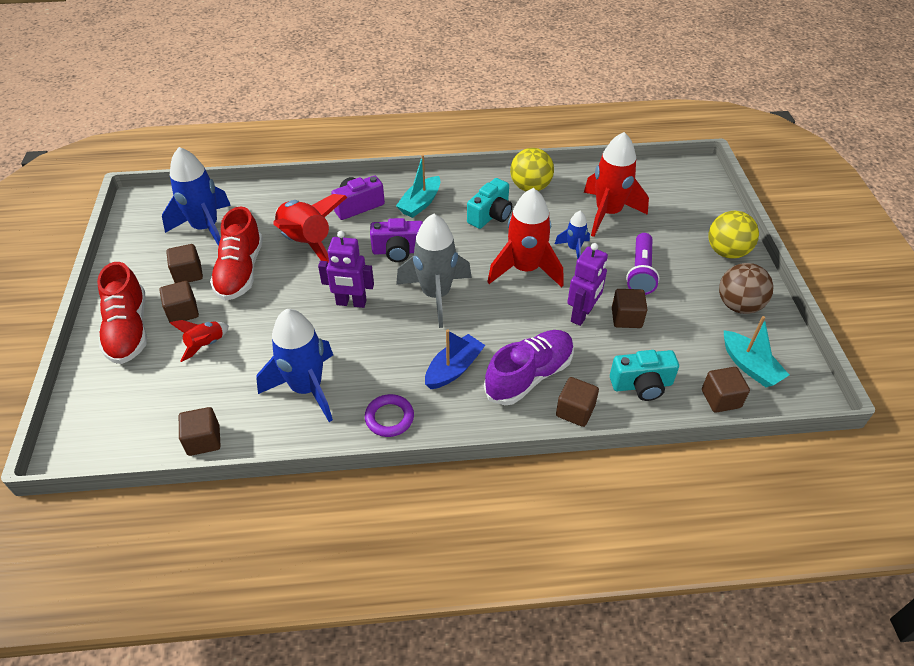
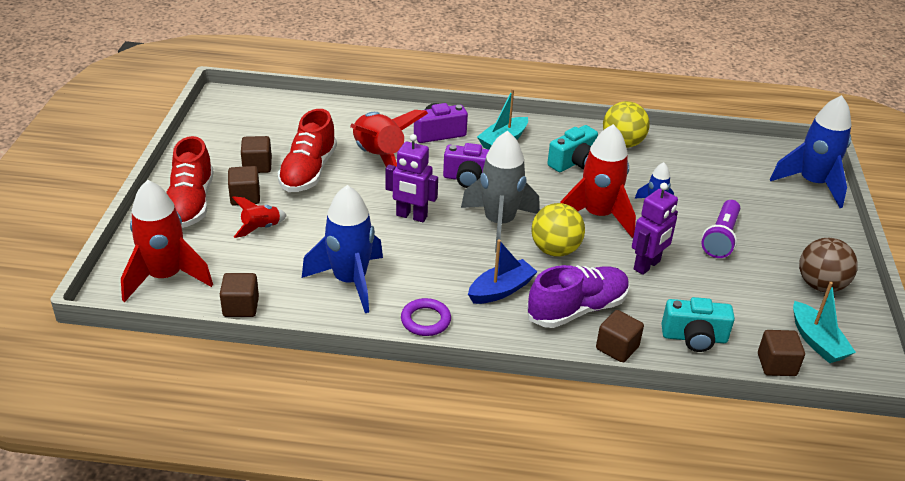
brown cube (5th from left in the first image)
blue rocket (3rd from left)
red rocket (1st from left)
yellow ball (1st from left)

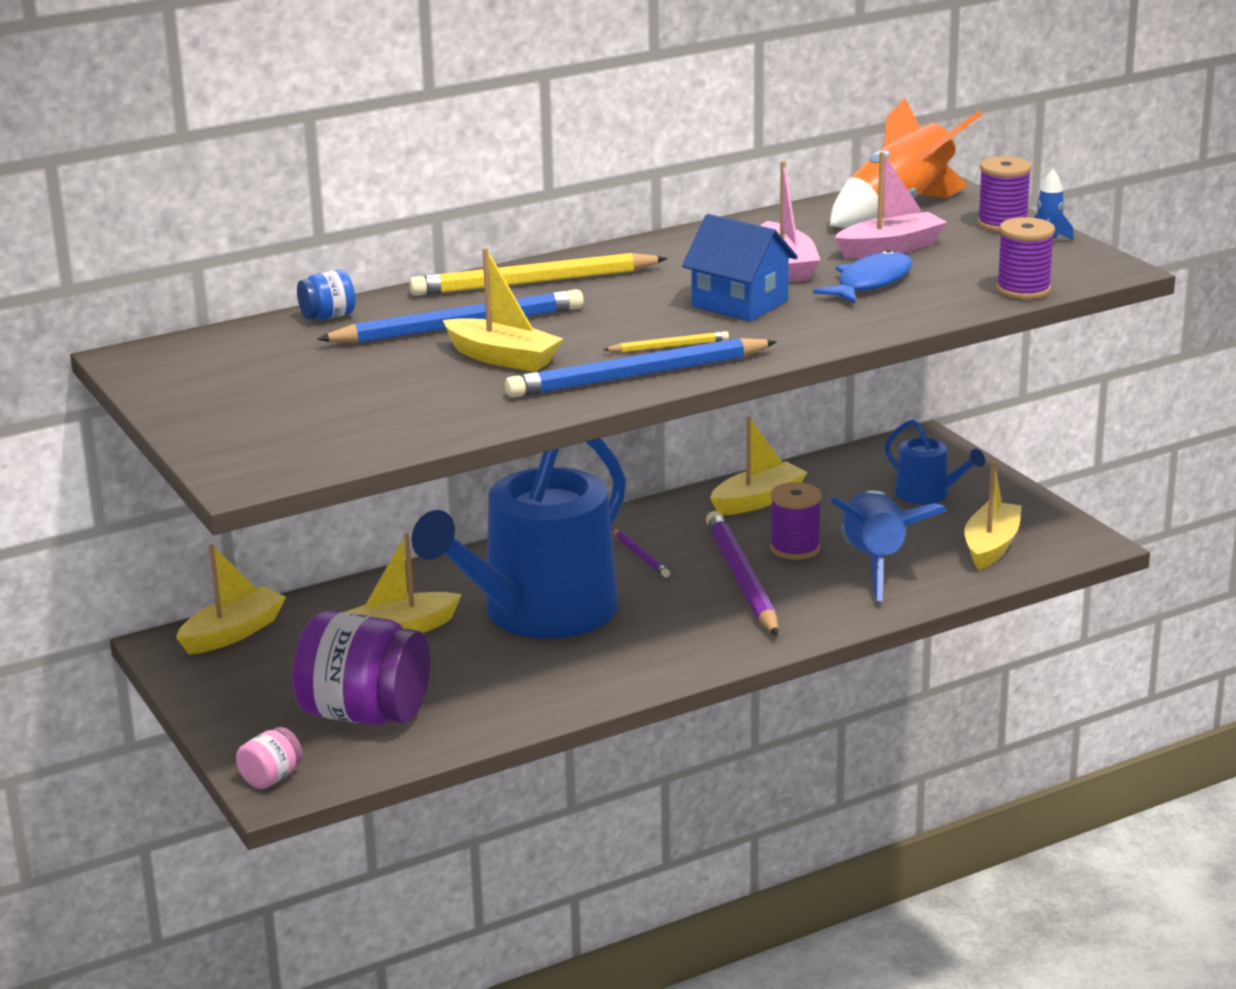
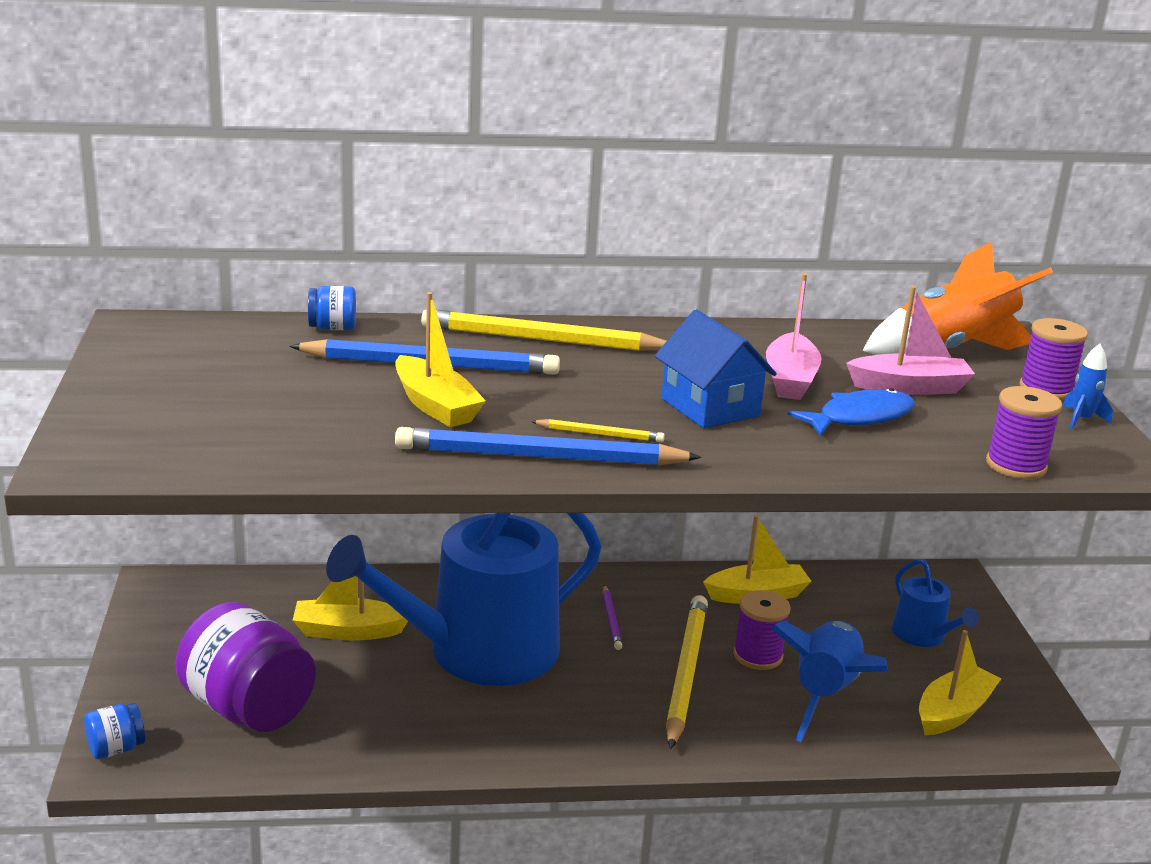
yellow boat (1st from left in the first image)
blue jar (1st from left)
yellow pencil (3rd from left)

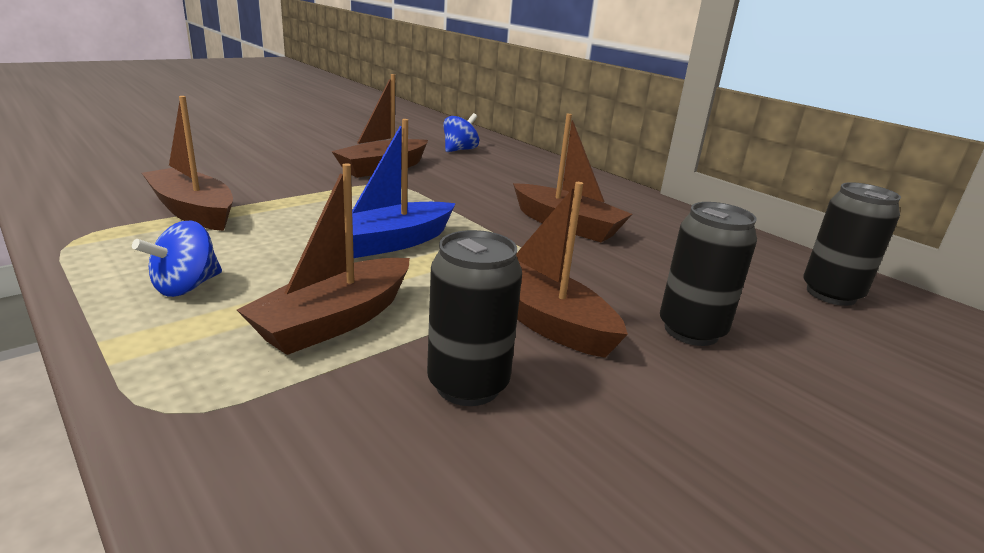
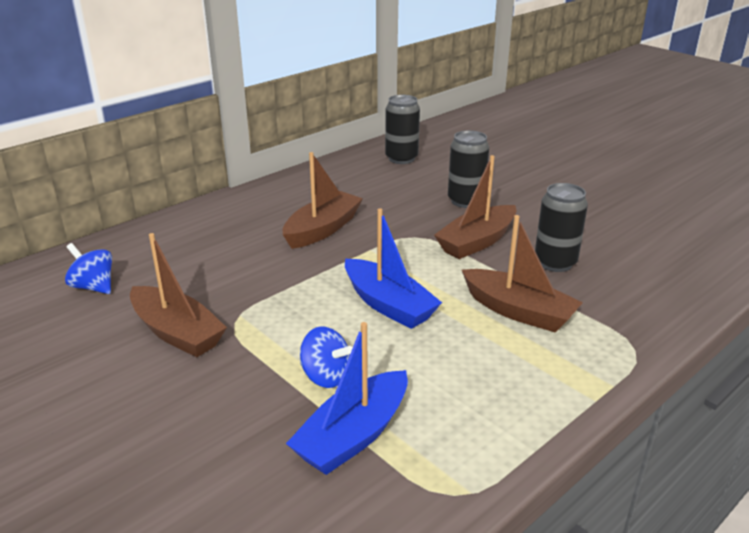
blue spinning top (2nd from left)
blue boat (1st from left)

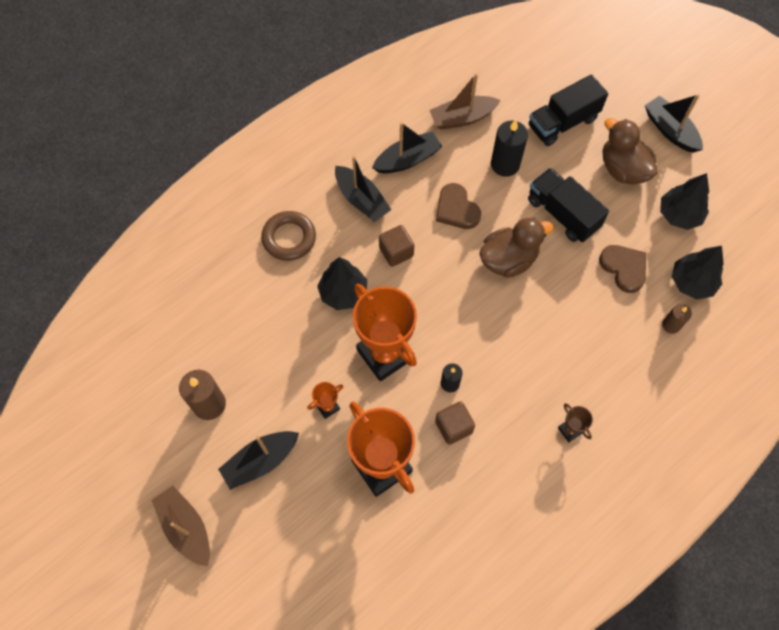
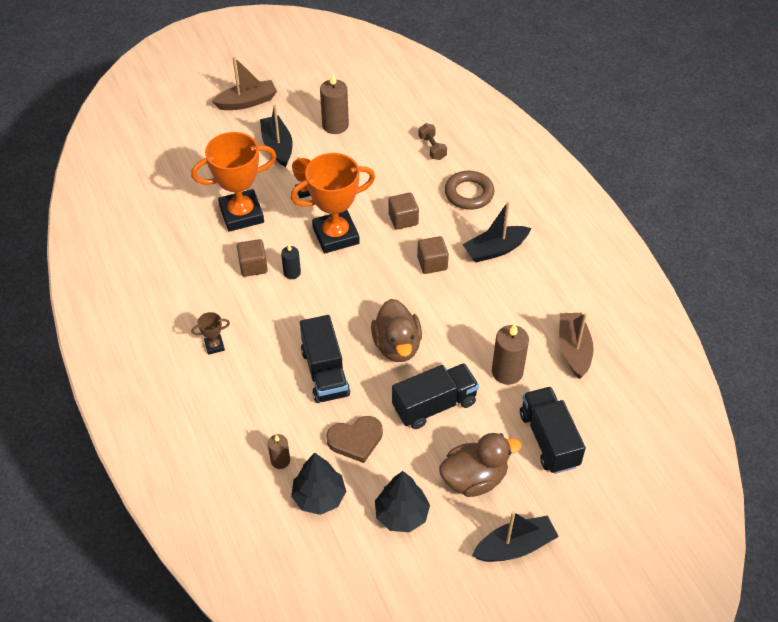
black boat (3rd from left in the first image)
brown heart (1st from left in the first image)
black truck (1st from left)
brown dumbbell
brown cube (2nd from left)
brown candle (3rd from left)

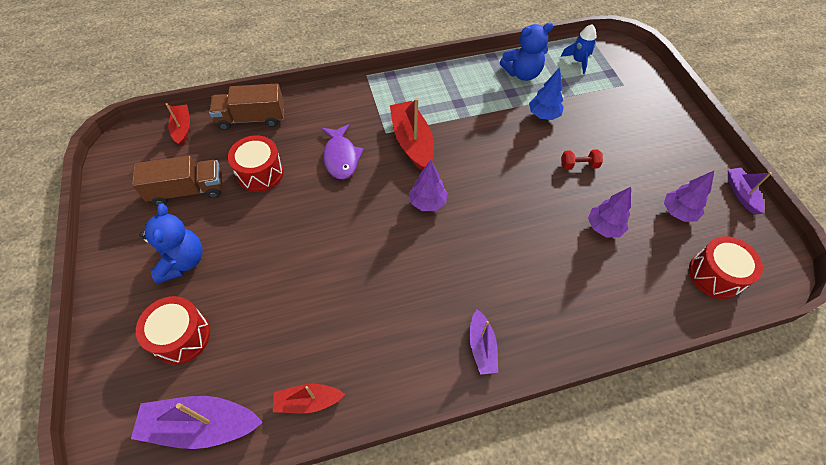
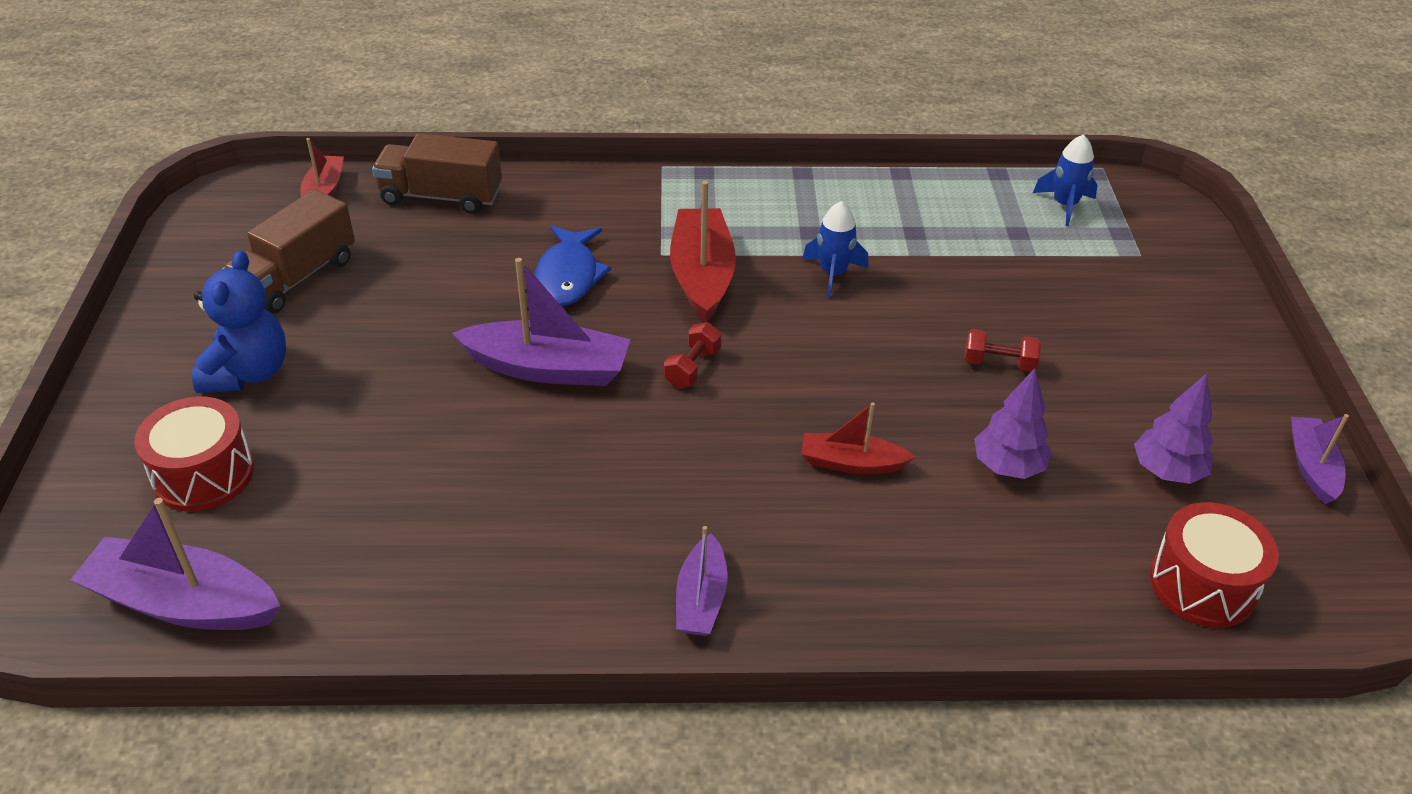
red drum (2nd from left in the first image)
blue teddy bear (2nd from left in the first image)
blue tree
purple boat (2nd from left)
blue rocket (1st from left)
red boat (3rd from left)
red dumbbell (1st from left)
blue fish
brown truck (1st from left)

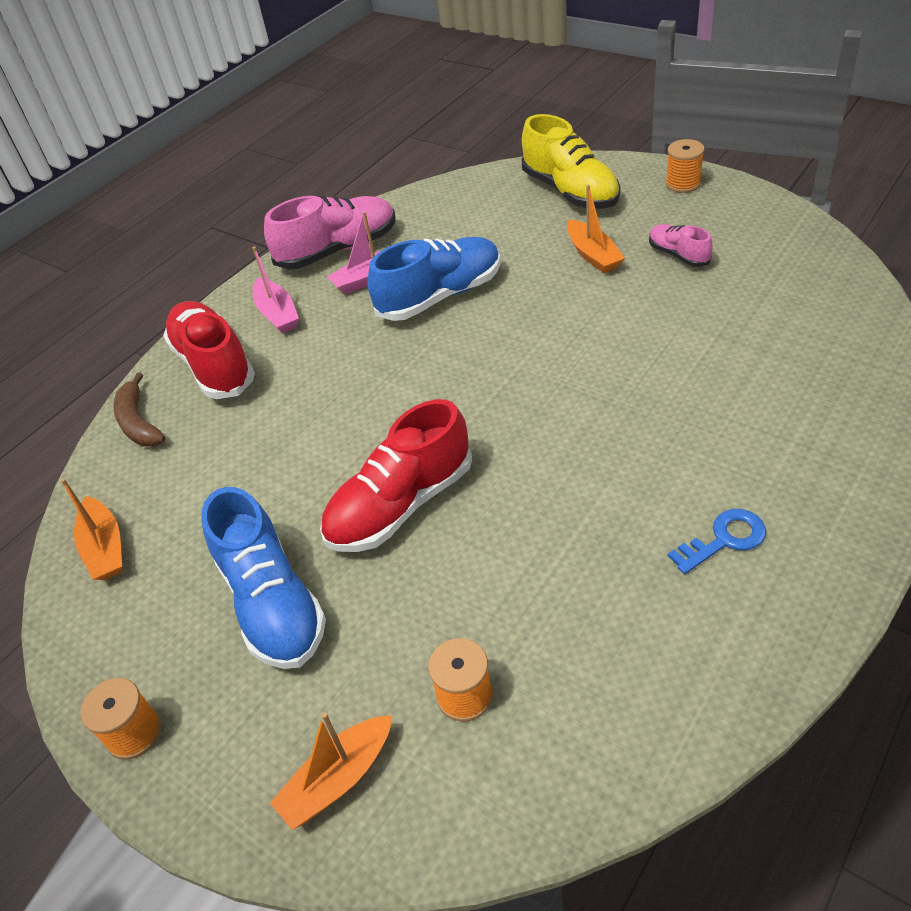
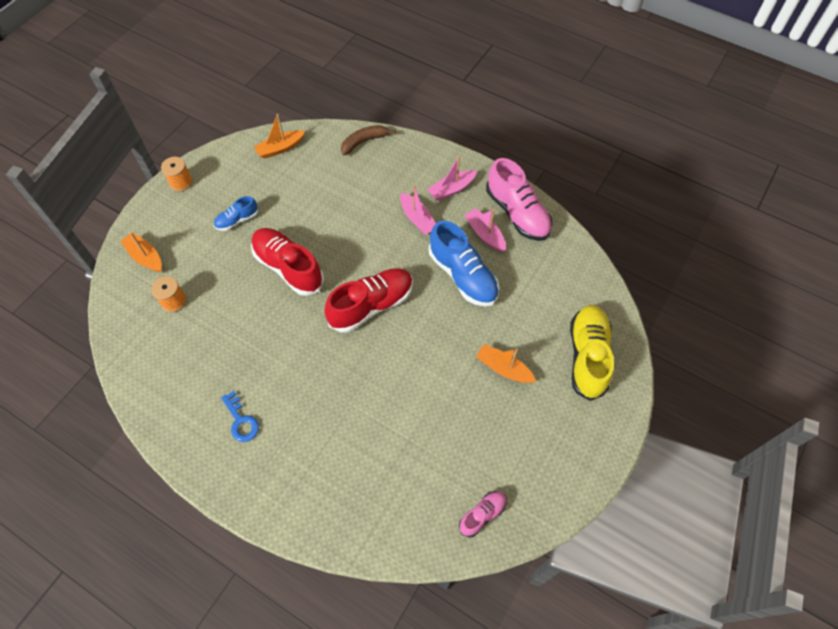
orange spool (3rd from left in the first image)
pink boat (1st from left)
red shoe (2nd from left)
pink shoe (1st from left)
yellow shoe
orange boat (3rd from left)
blue shoe (1st from left)

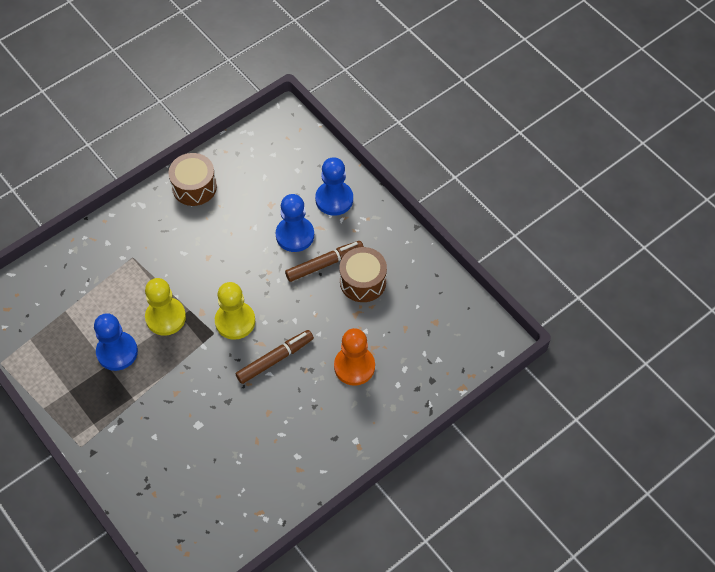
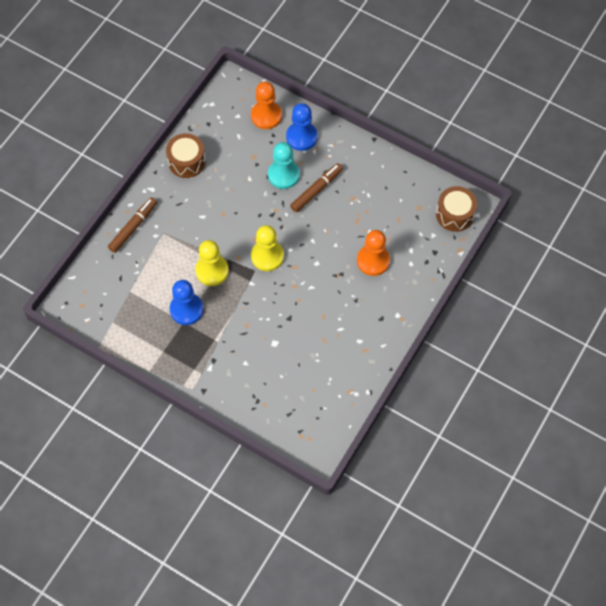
orange pawn (1st from left)
brown marker (1st from left)
brown drum (2nd from left)
turquoise pawn

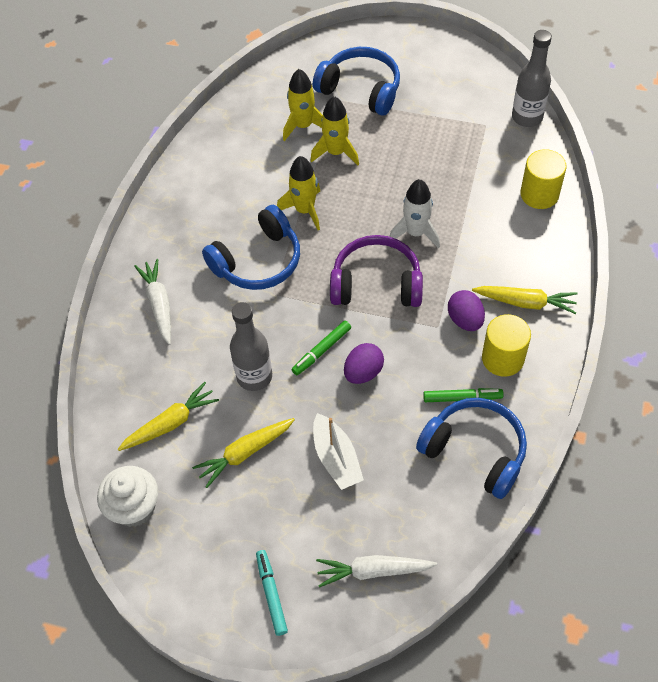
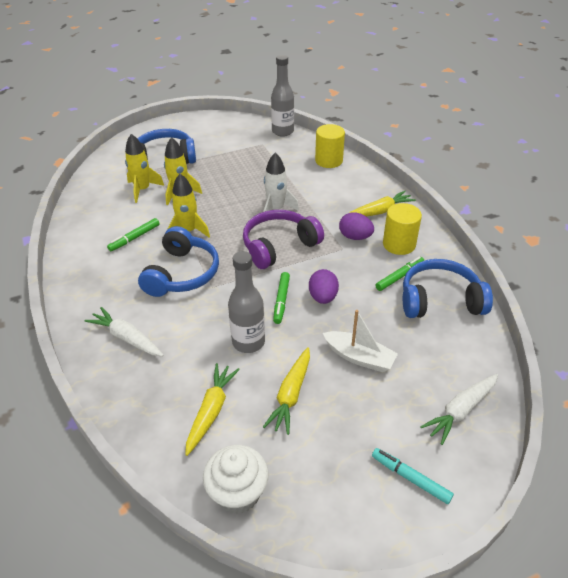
green marker (1st from left)

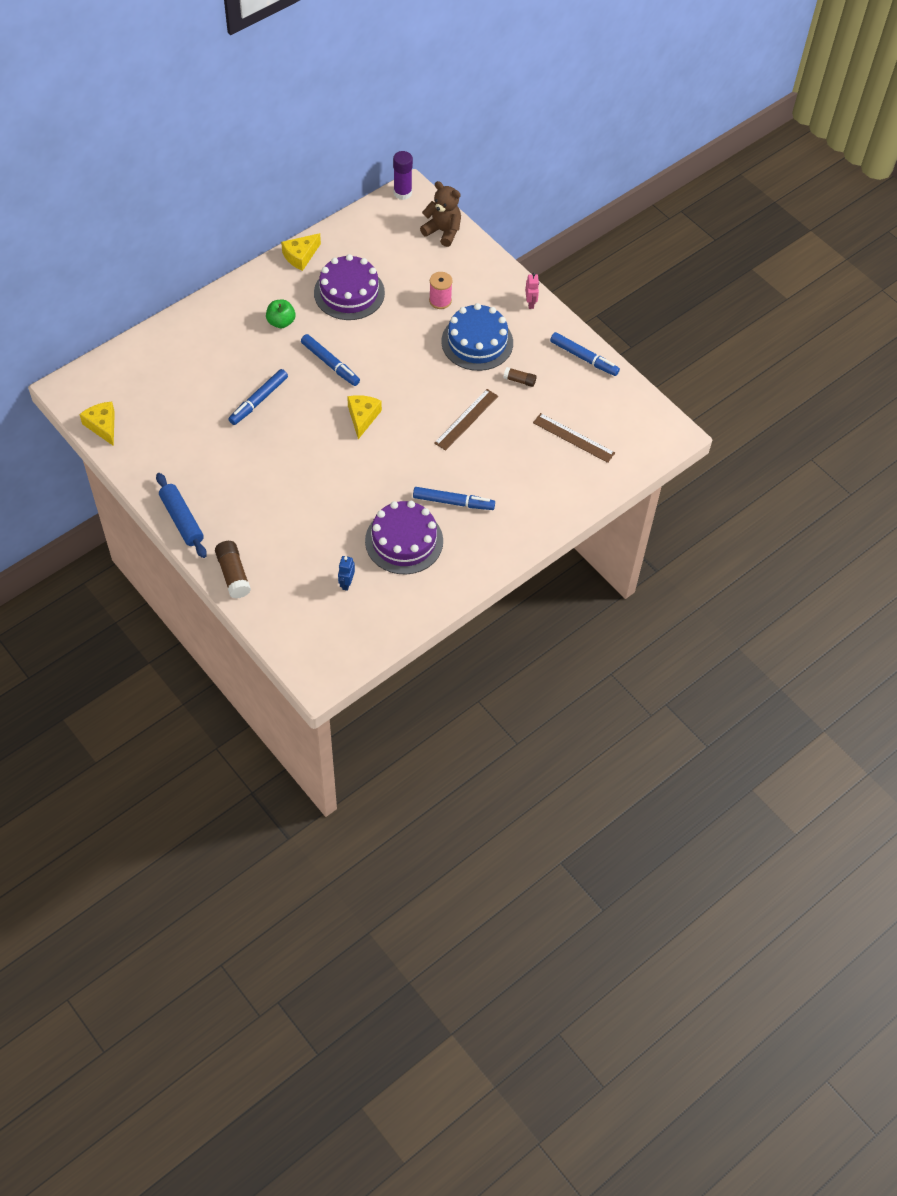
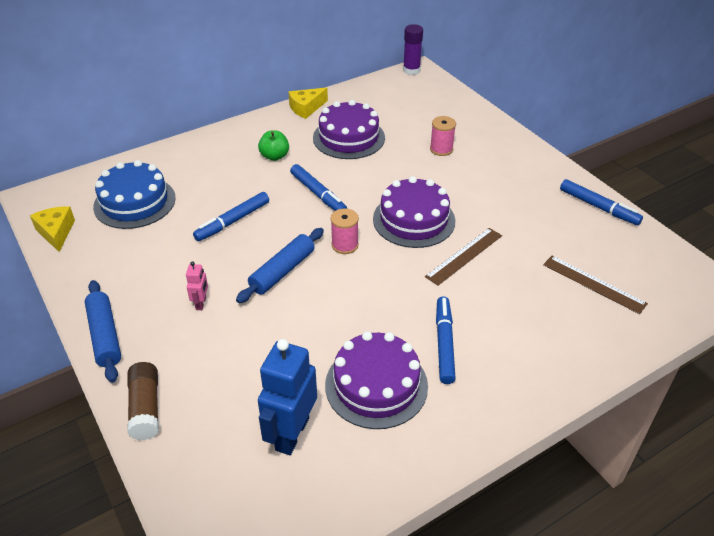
brown teddy bear
brown glue stick (2nd from left in the first image)
blue rolling pin (2nd from left)
purple cake (3rd from left)
blue cake
pink robot
pink spool (1st from left)
blue marker (3rd from left)
blue robot

